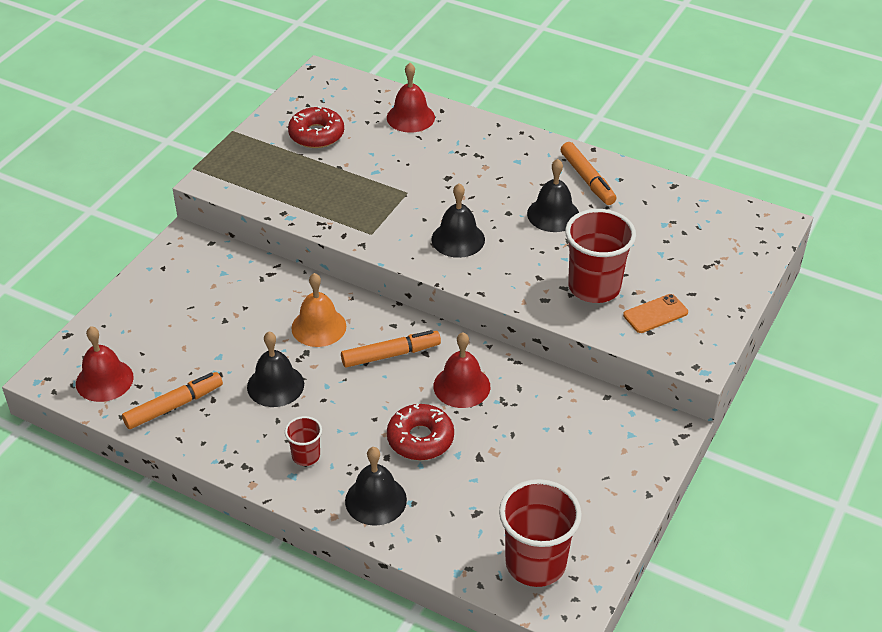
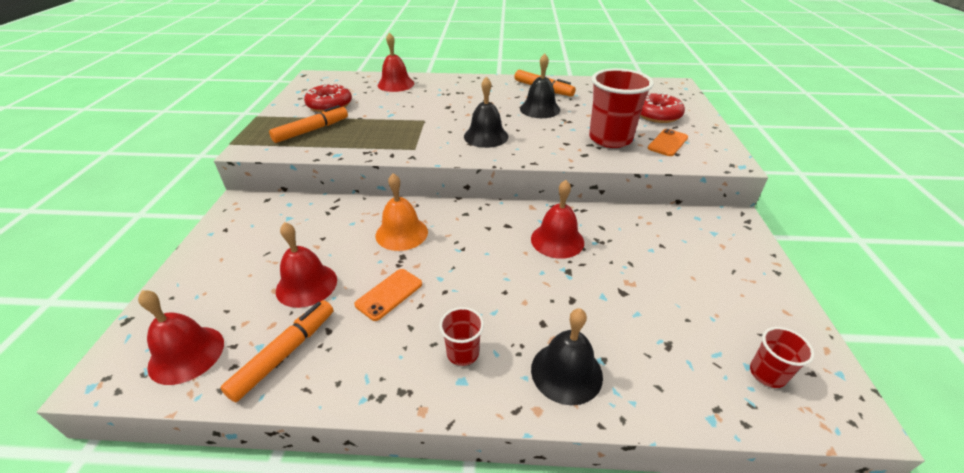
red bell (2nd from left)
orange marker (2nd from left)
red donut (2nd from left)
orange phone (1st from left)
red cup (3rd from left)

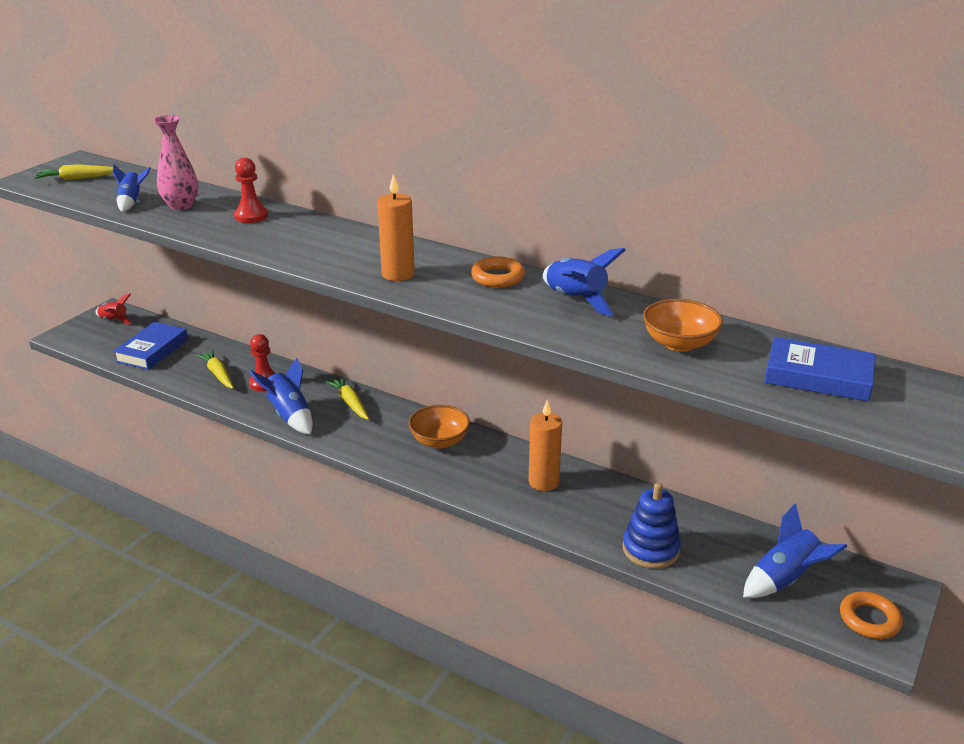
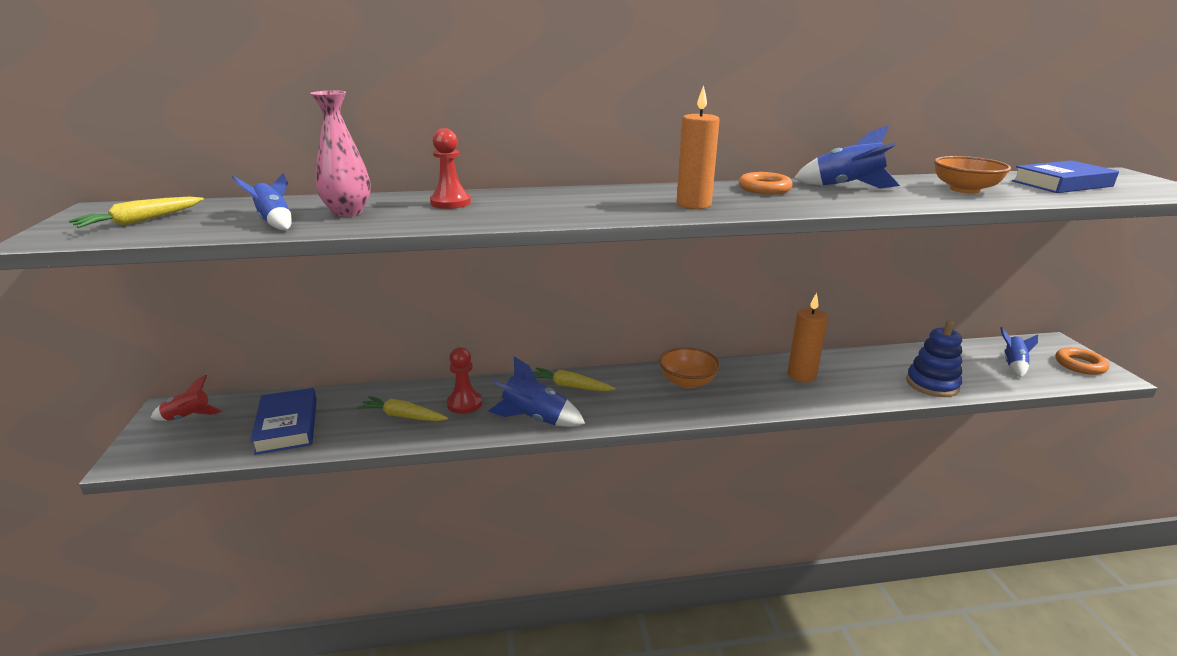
blue rocket (4th from left)

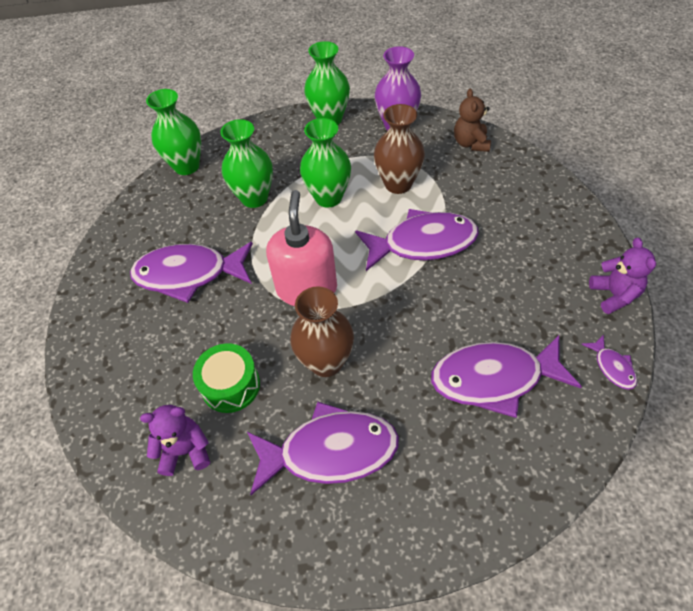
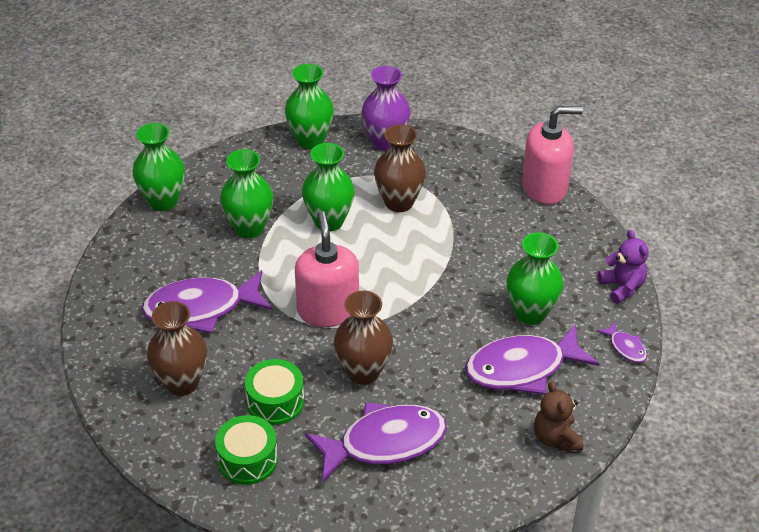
purple fish (3rd from left in the first image)
brown vase (1st from left)
green vase (5th from left)
pink soap dispenser (2nd from left)
brown teddy bear
green drum (1st from left)

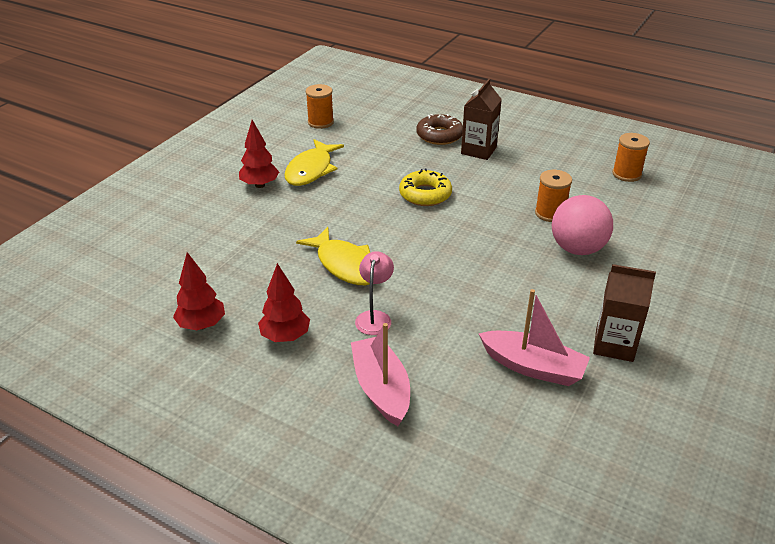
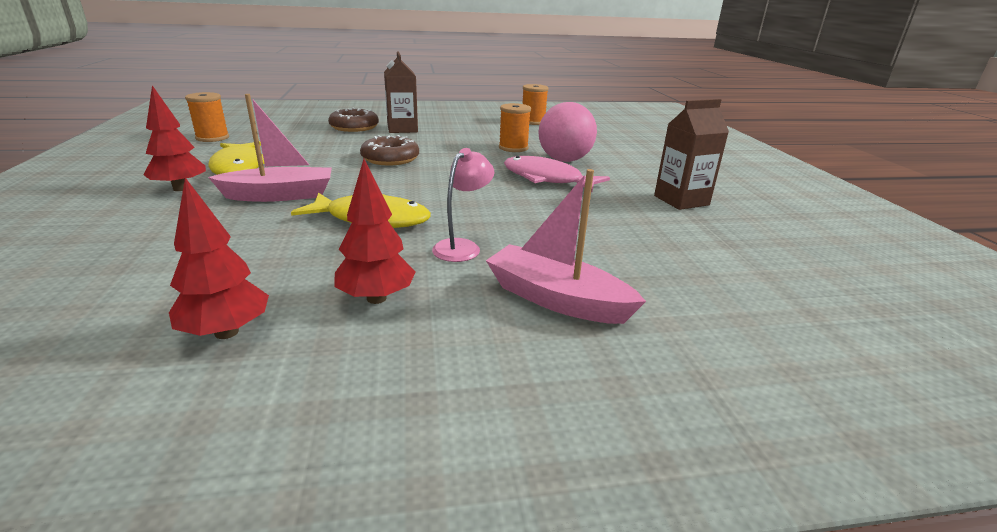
pink fish
pink boat (1st from left)
brown donut (2nd from left)
pink lamp

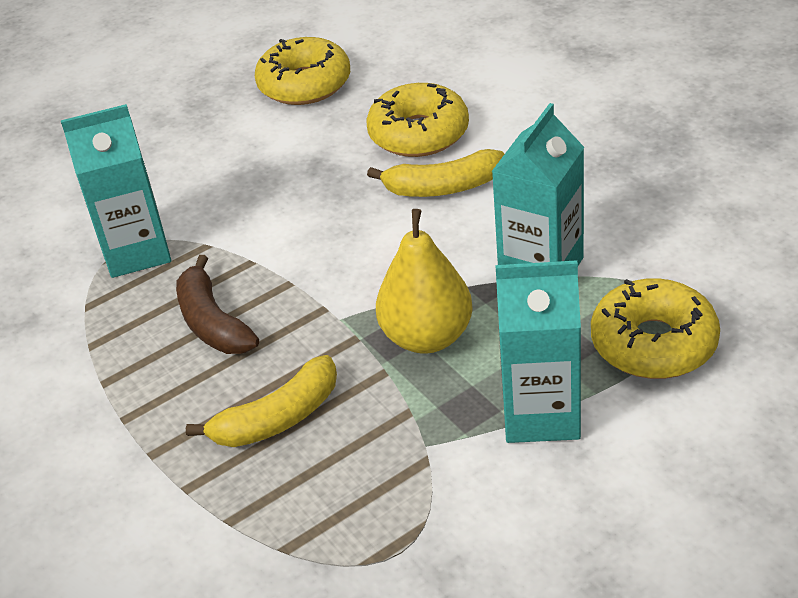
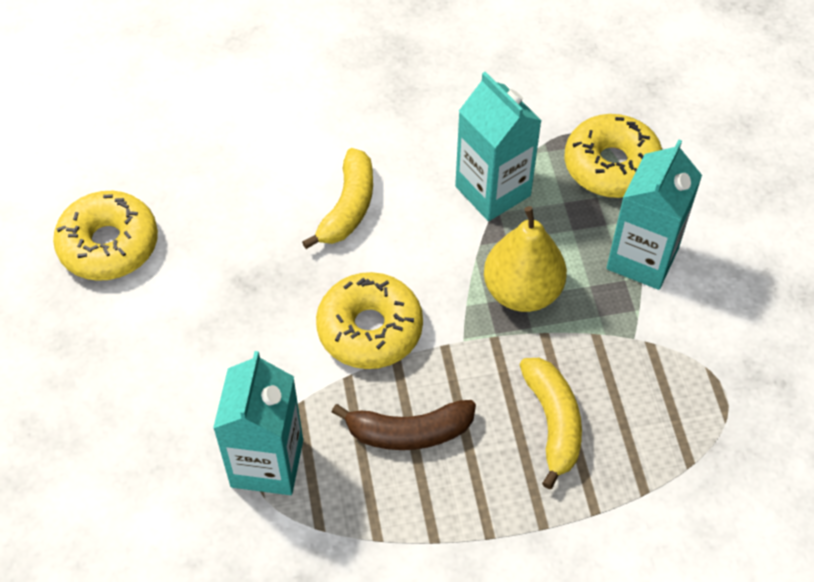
yellow donut (2nd from left)

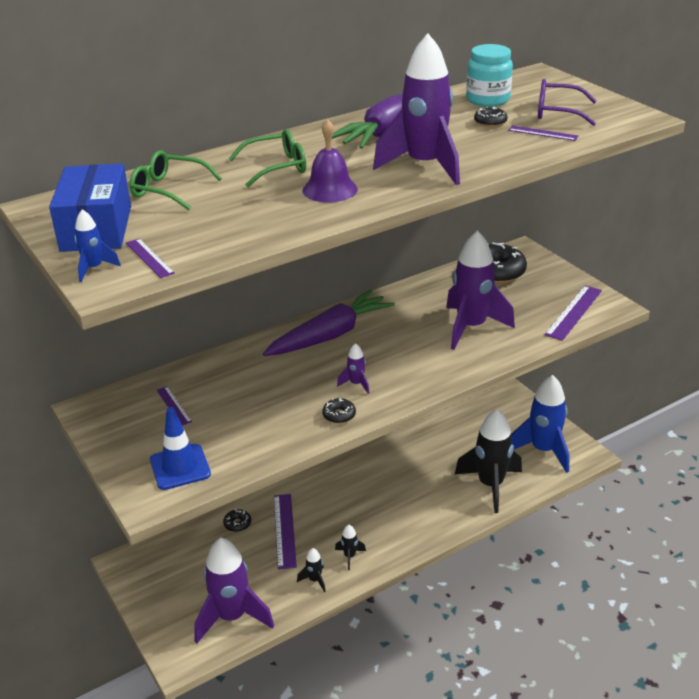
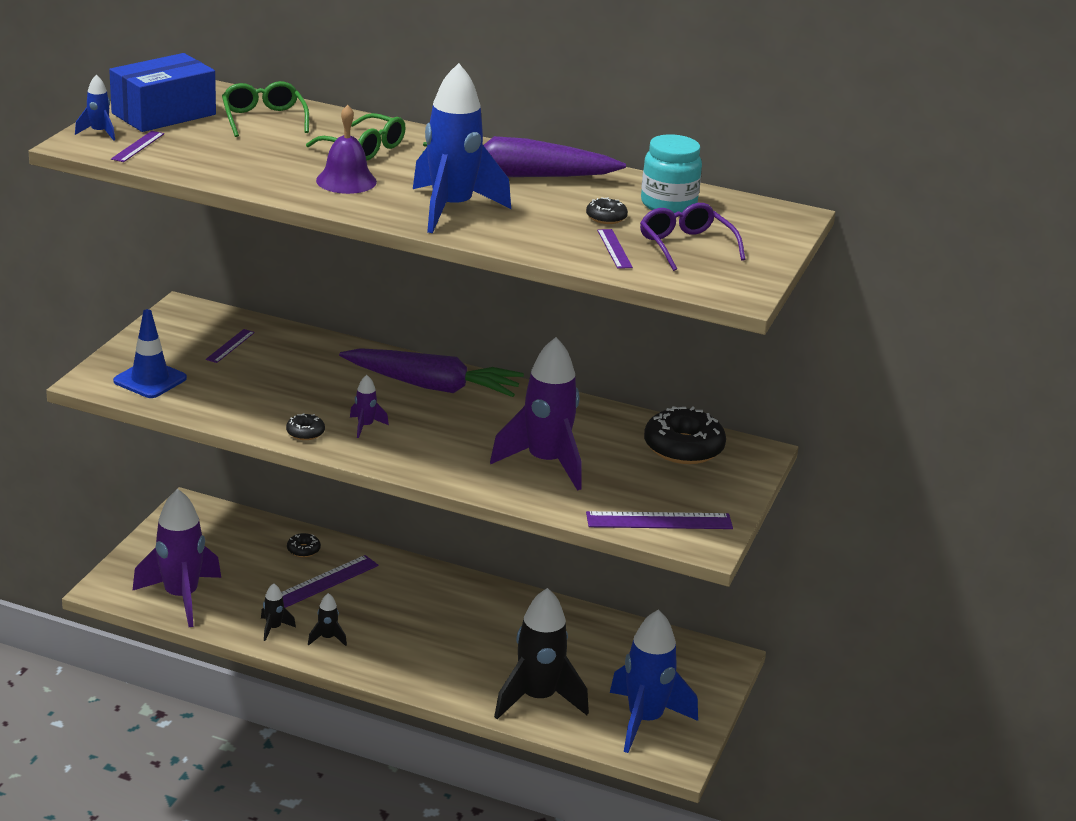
blue rocket (2nd from left)

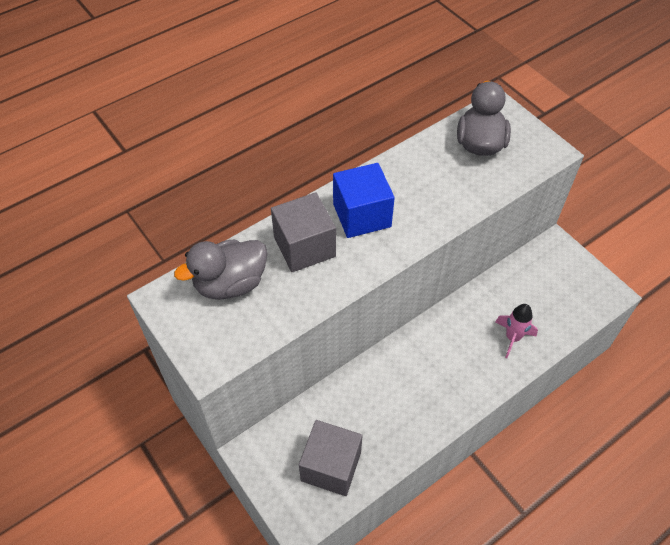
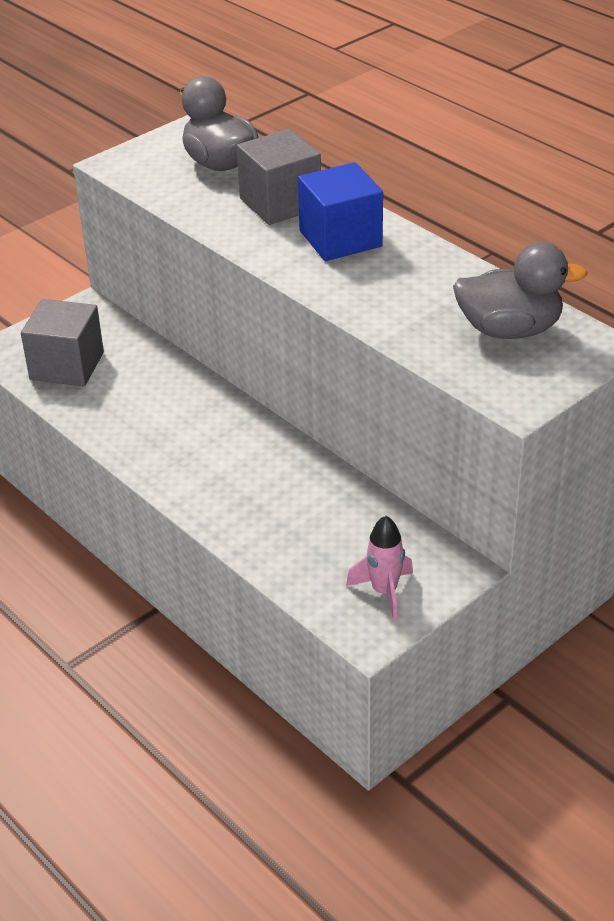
pink rocket

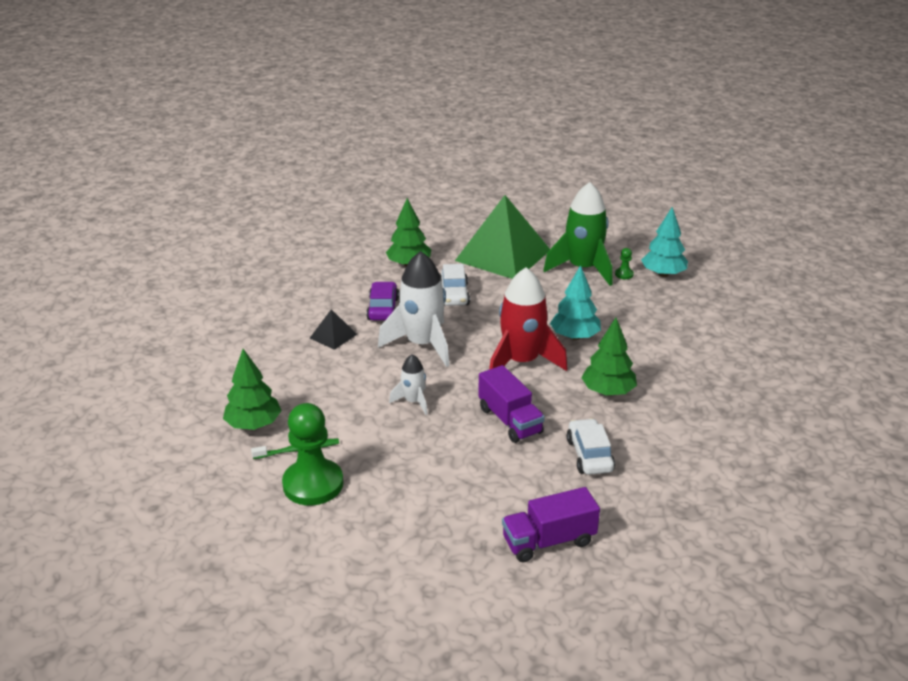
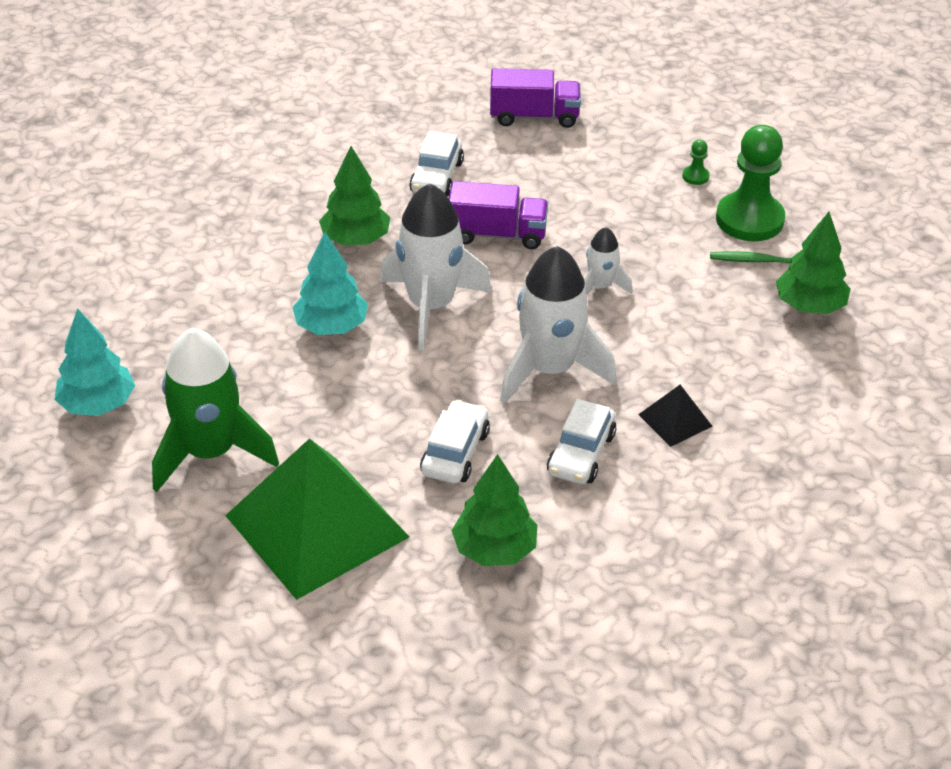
green pawn (1st from left)
white car (3rd from left)
white rocket (1st from left)
purple truck (1st from left)

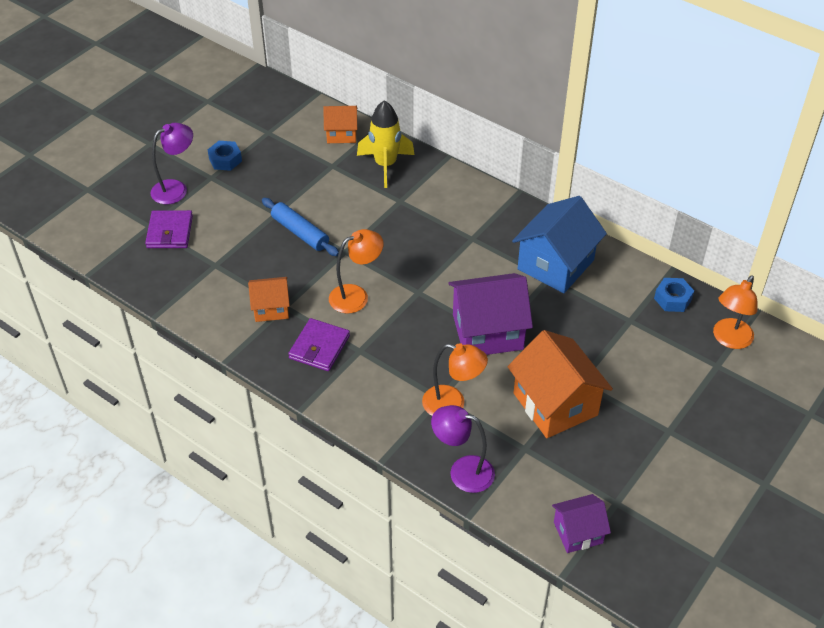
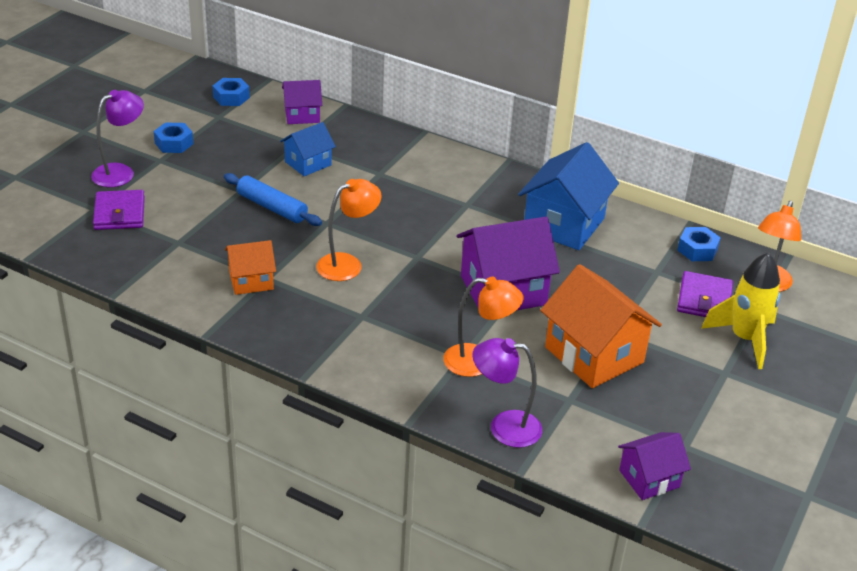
blue nut (2nd from left)
blue house (1st from left)
purple wallet (2nd from left)
yellow rocket
purple house (1st from left)

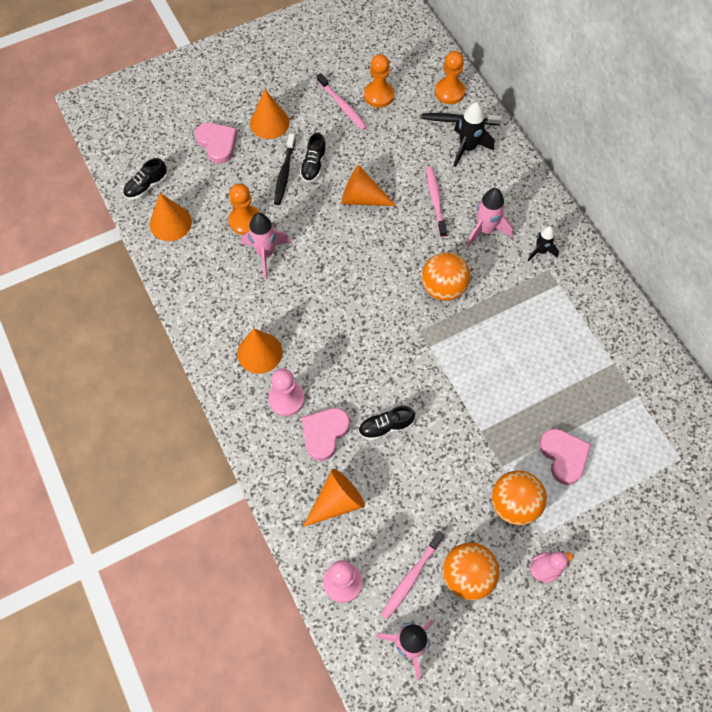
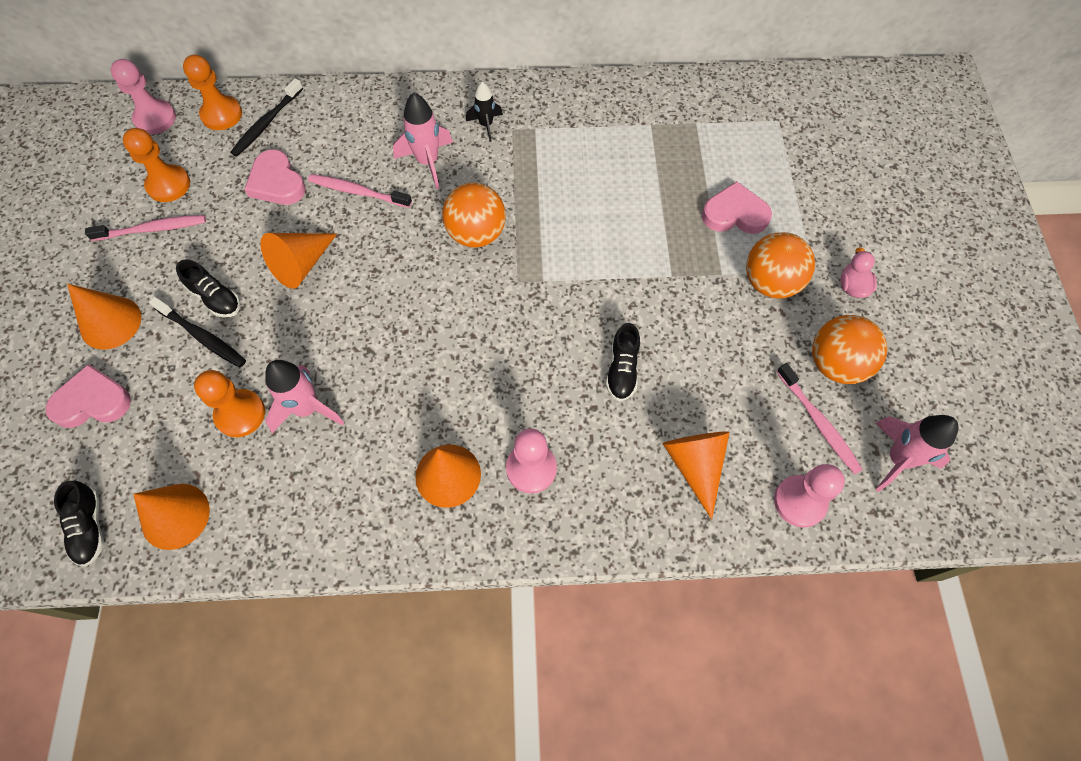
black rocket (1st from left in the first image)
pink pawn (1st from left)
pink heart (2nd from left)

